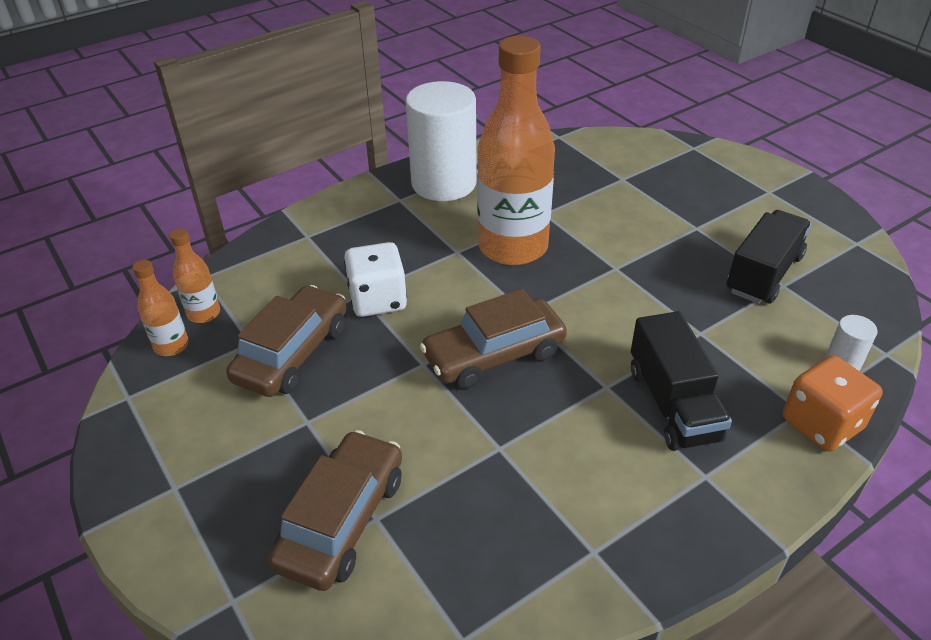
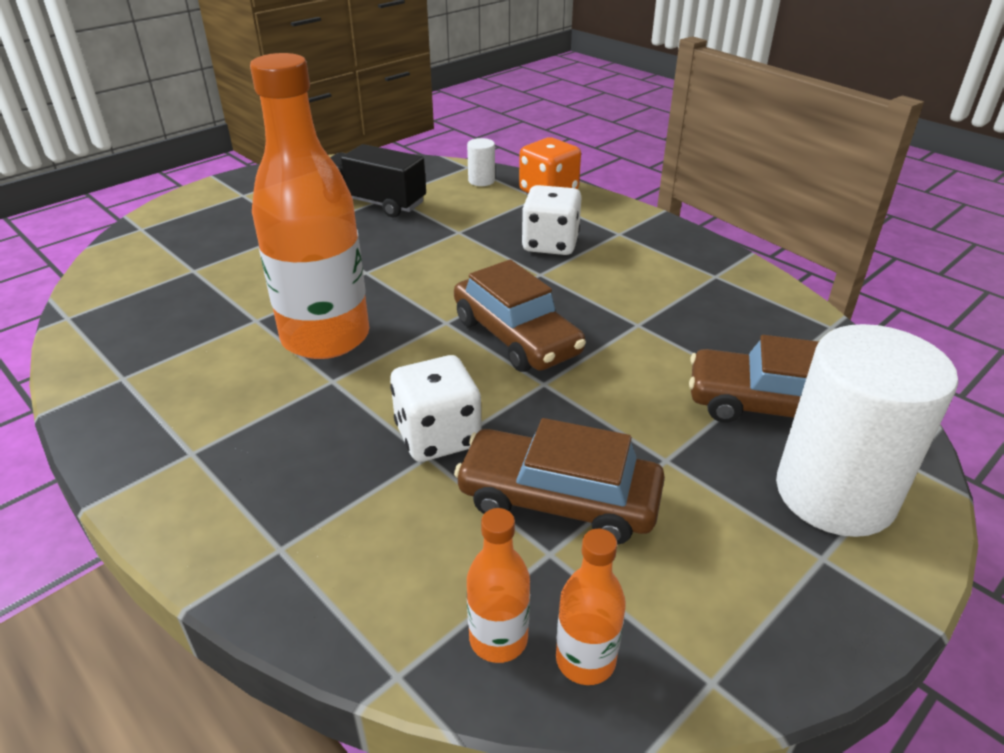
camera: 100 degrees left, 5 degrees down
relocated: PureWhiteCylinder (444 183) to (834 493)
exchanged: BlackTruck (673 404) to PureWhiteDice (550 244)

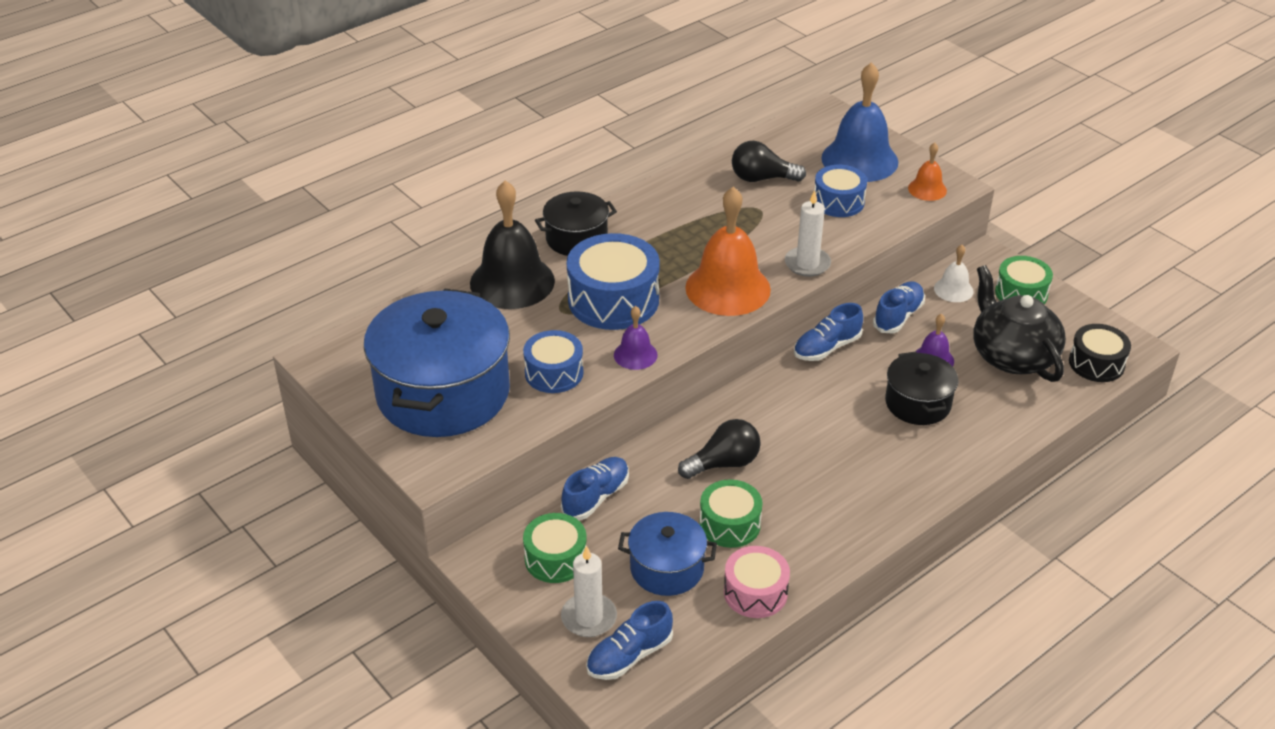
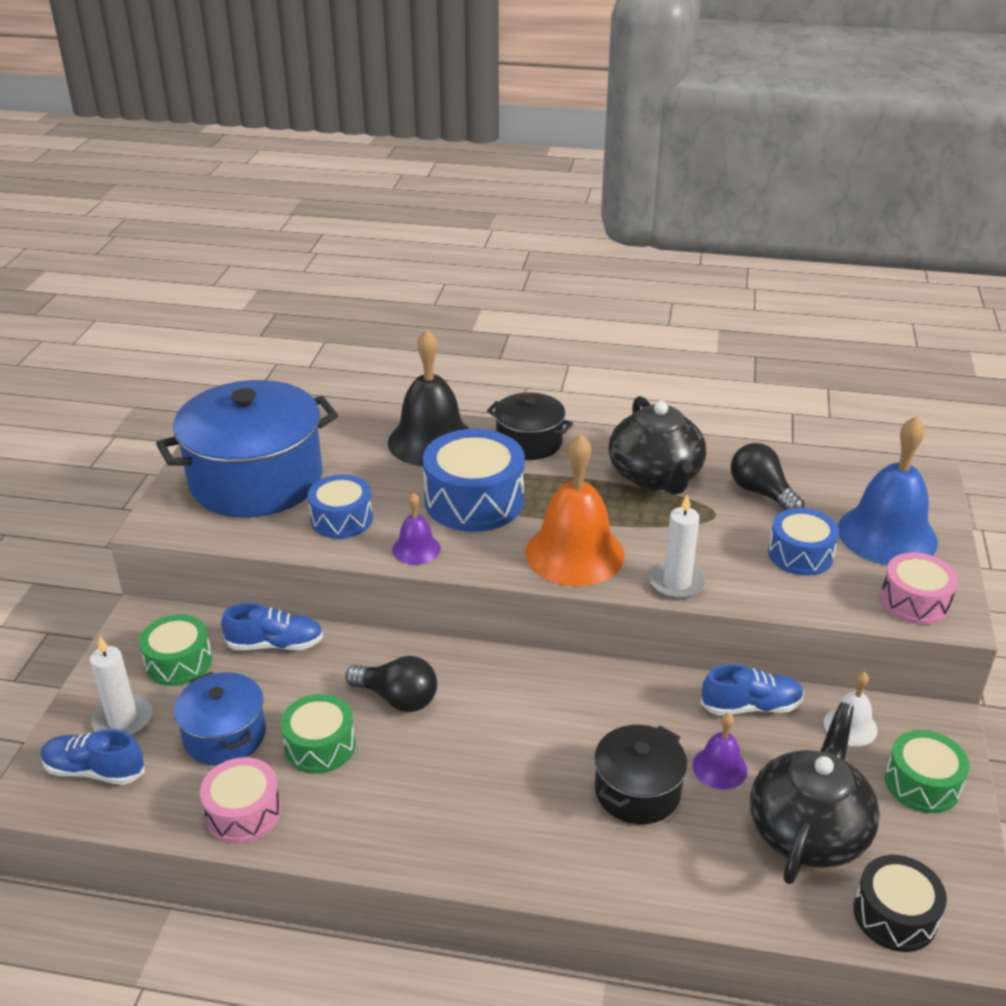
camera: 50 degrees right, 5 degrees down
missing: RoyalBlueSneaker (827 348)
appeared: BlackTeapot (655 476)
exchanged: OrangeBell (927 189) to PinkToyDrum (914 601)

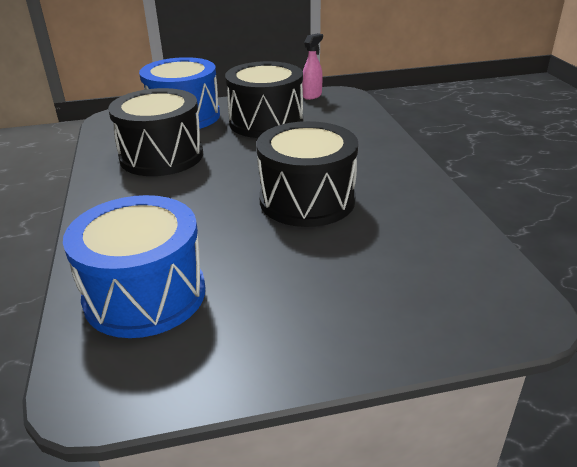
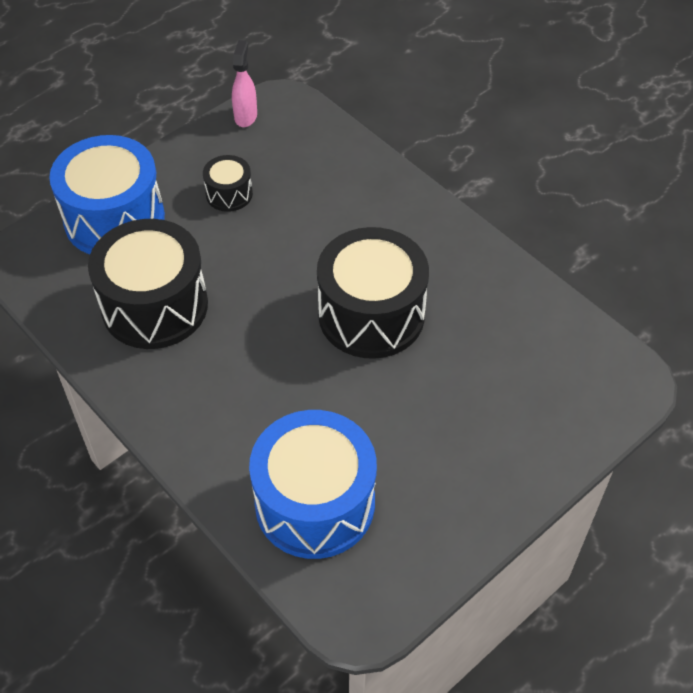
camera: 30 degrees left, 20 degrees up
size: BlackToyDrum (266 122) = (229 194) x0.48

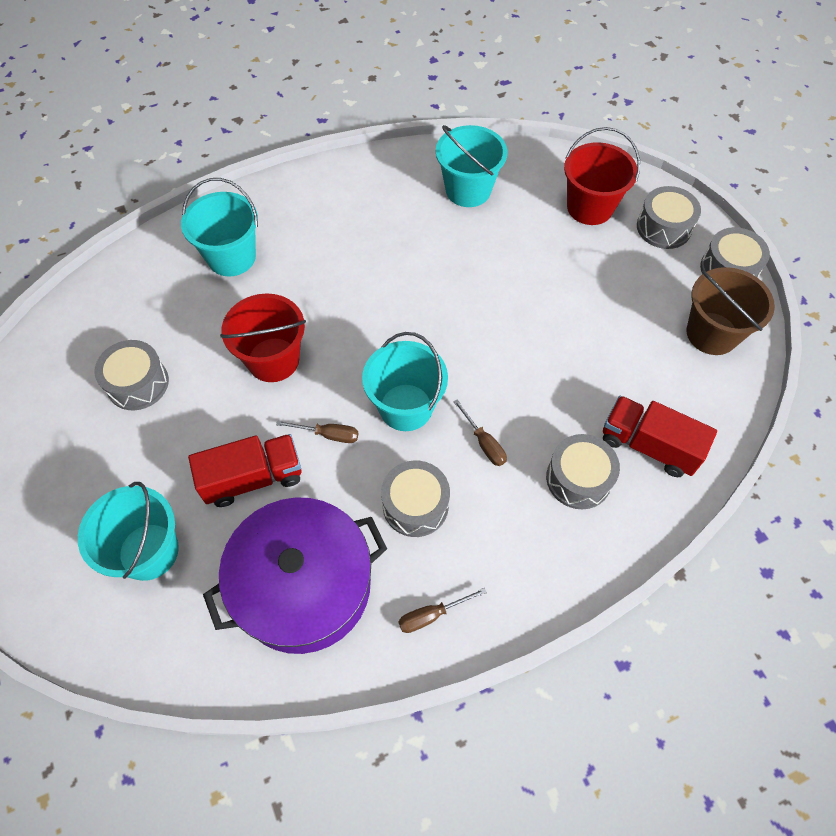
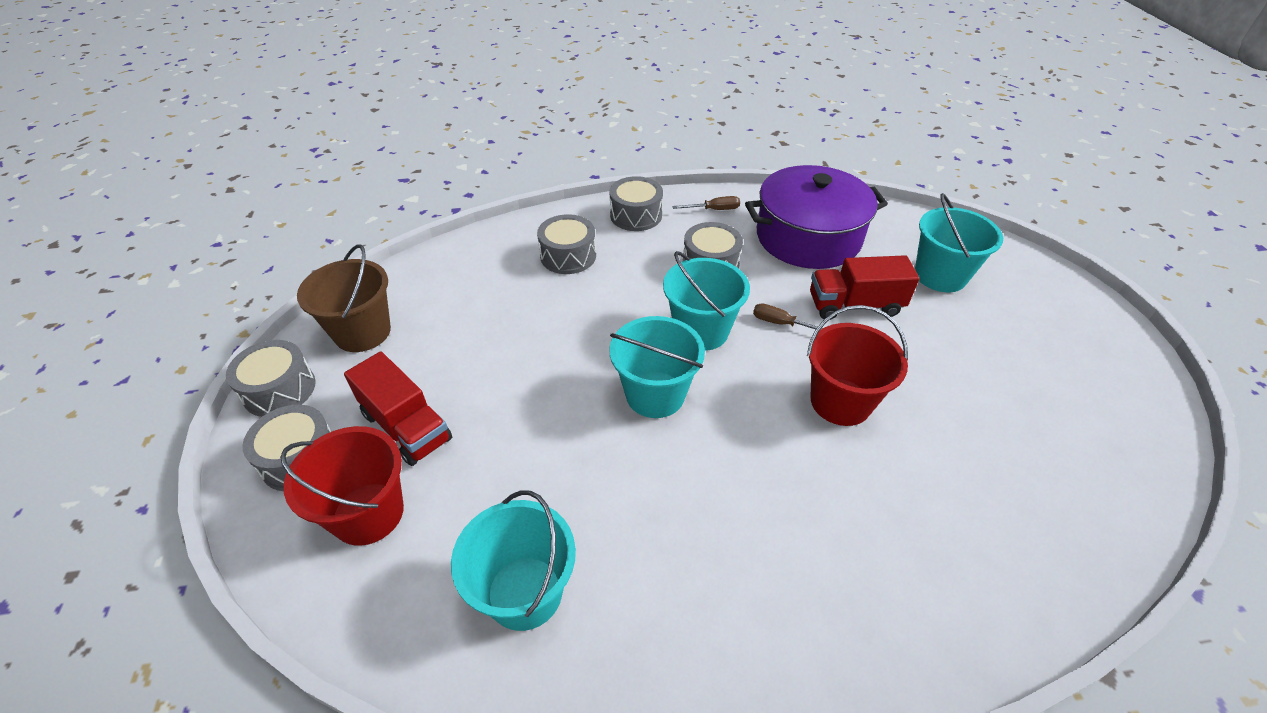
camera: 165 degrees left, 15 degrees down
missing: RussetHandScrewdriver (484 443)
relocated: GreyToyDrum (138 383) to (636 215); TealSandBucket (231 257) to (655 394); CrimsonTruck (648 445) to (406 427)

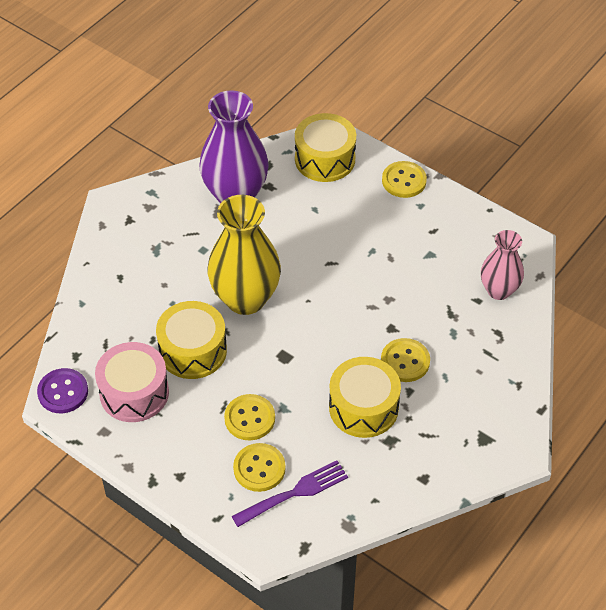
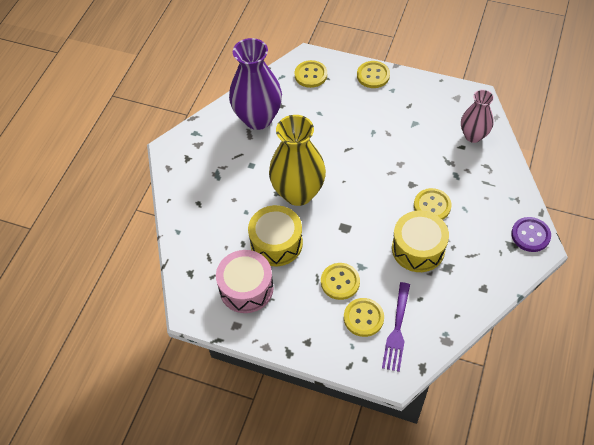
camera: 15 degrees left, 5 degrees up
relocated: VioletButton (63 392) to (530 235)
exchanged: GoldenToyDrum (325 159) to GoldenButton (310 75)
spun: VioletDinnerFork (294 493) = (397 329) 150 degrees clockwise

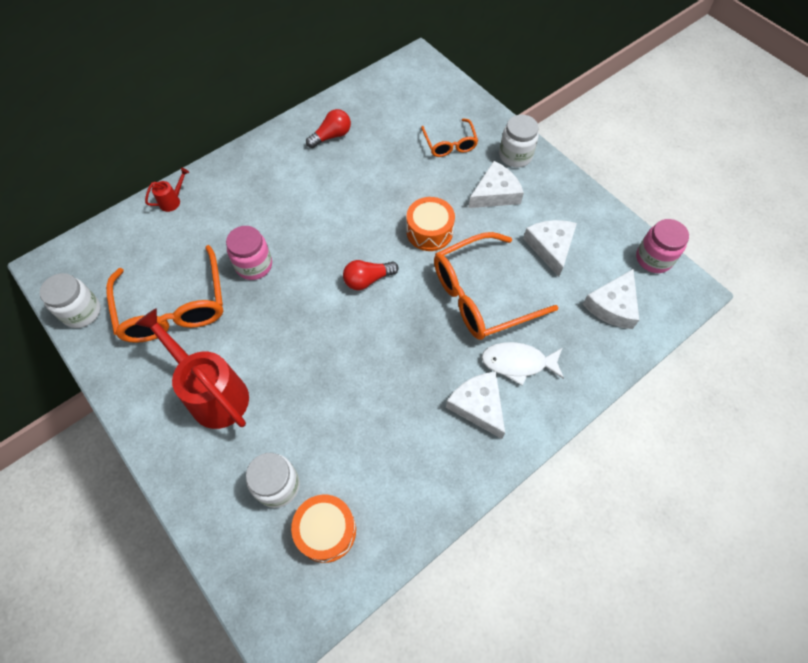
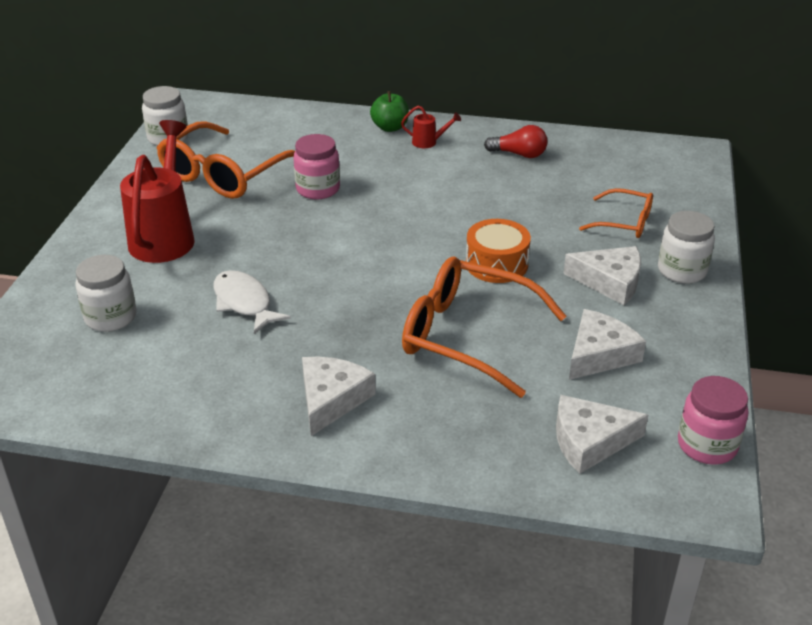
camera: 50 degrees right, 25 degrees down
missing: OrangeToyDrum (326 531); CrimsonBulb (367 280)
appeared: LeafGreenApple (390 127)
relocated: CrimsonWateringCan (173 201) to (428 142); PureWhiteToyFish (518 363) to (244 303)
spun: OrangeSpectacles (450 144) = (624 222) 105 degrees counterclockwise

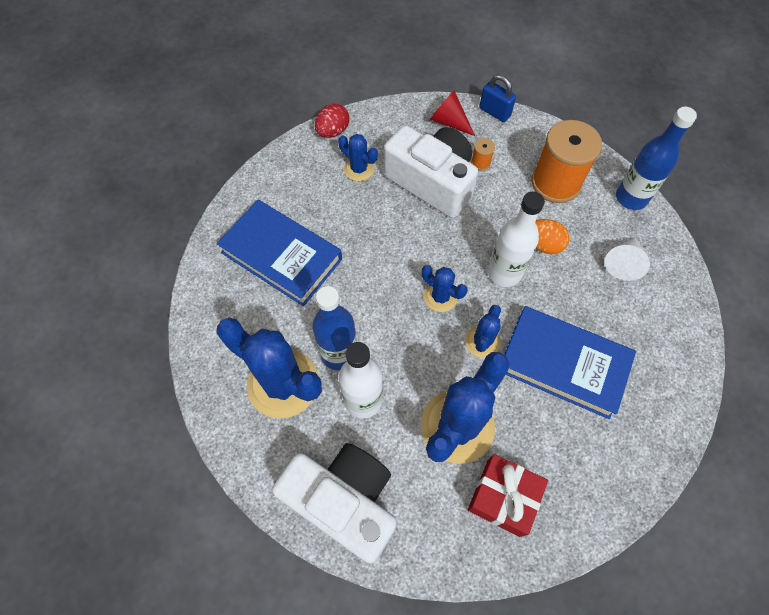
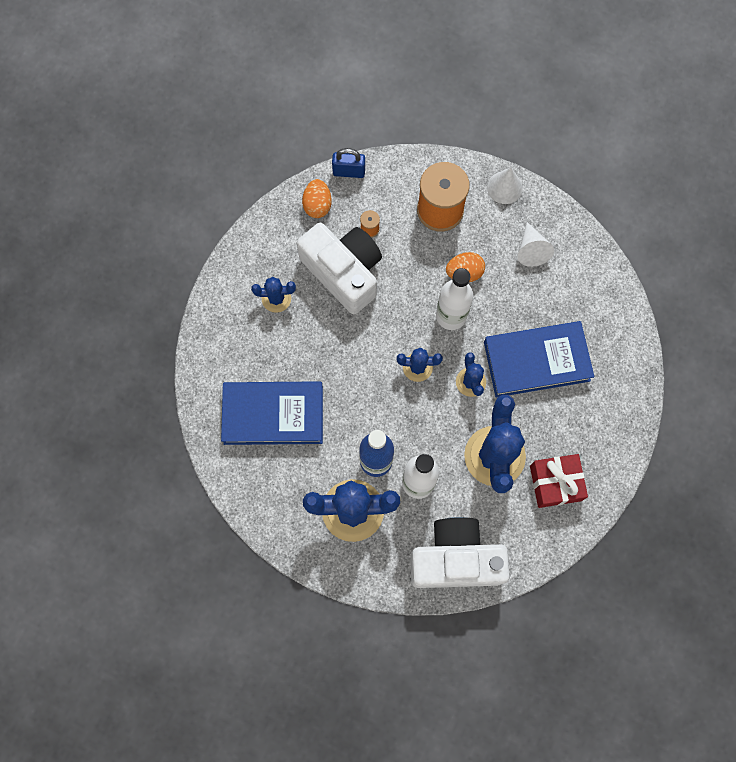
camera: 35 degrees left, 10 degrees up
missing: CrimsonToyEgg (333 131)
exchanged: CrimsonCone (448 121) to OrangeToyEgg (317 205); RoyalBlueDrinkBottle (631 198) to PureWhiteCone (504 187)
spun: PureWhiteCompactCamera (432 182) = (343 272) 45 degrees clockwise

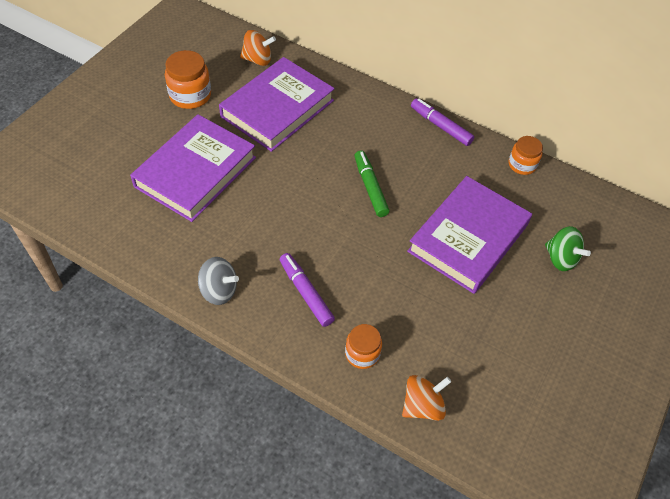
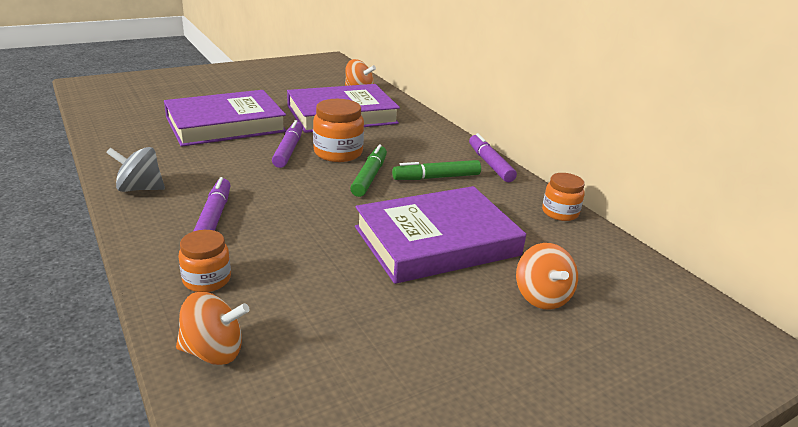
camera: 30 degrees right, 25 degrees down
appeared: VioletMarker (288 150); LeafGreenMarker (436 177)
relocated: OrangeJar (190 95) to (338 153)
colour: LeafGreenSpinningTop (560 258) to OrangeSpinningTop (541 297)
spun: GreySpinningTop (219 290) = (140 188) 135 degrees clockwise

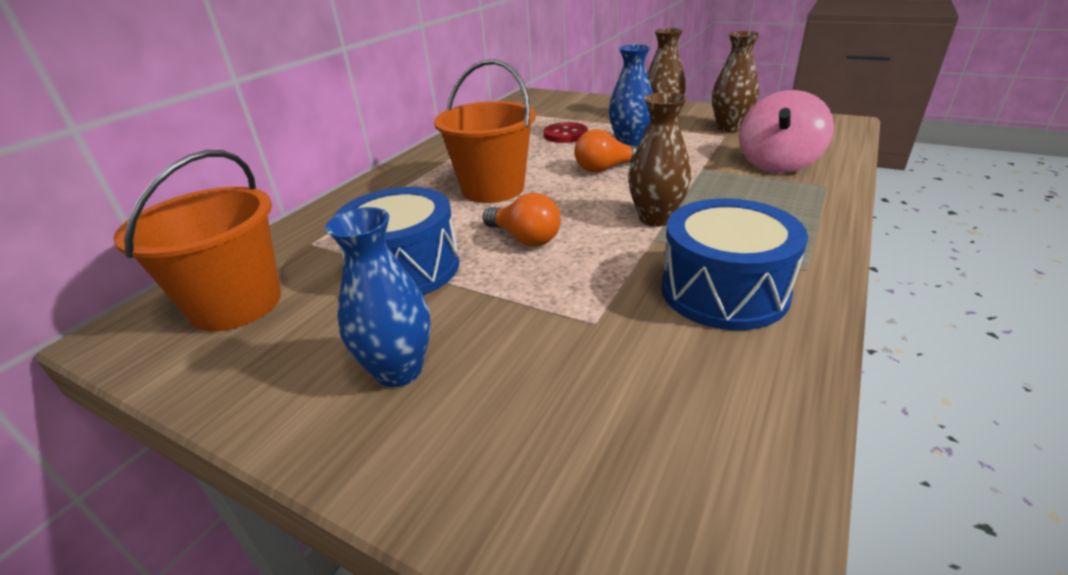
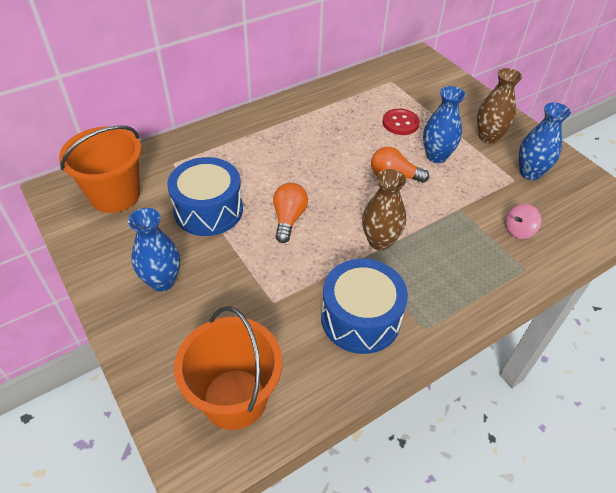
camera: 25 degrees right, 15 degrees up
relocated: OrangeSandBucket (493 189) to (235 398)
colour: RussetVase (730 128) to RoyalBlueVase (530 173)
spun: OrangeBulb (524 238) = (288 218) 150 degrees counterclockwise
size: PinkSpinningTop (778 164) = (518 230) x0.51

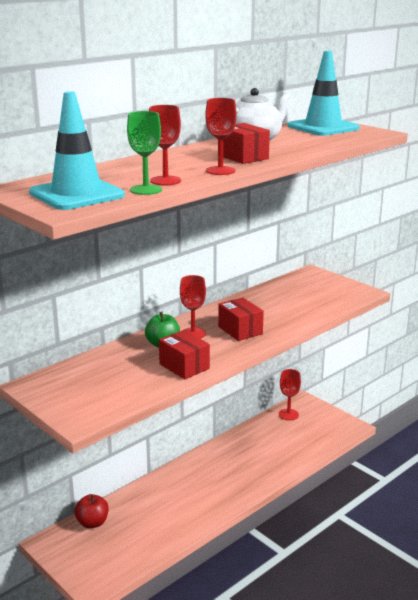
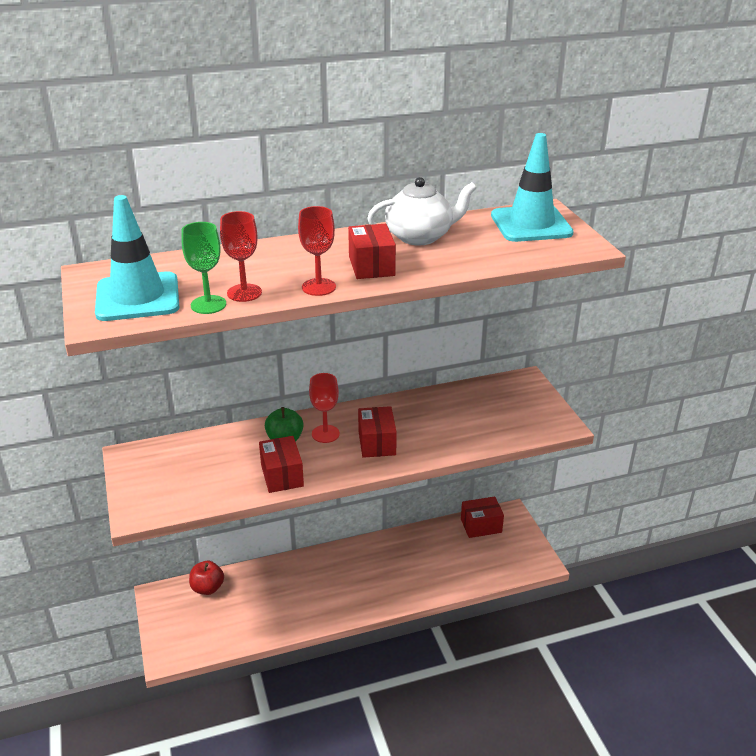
camera: 25 degrees right, 10 degrees up
exchanged: CrimsonChalice (288 414) to CrimsonPackage (481 526)

